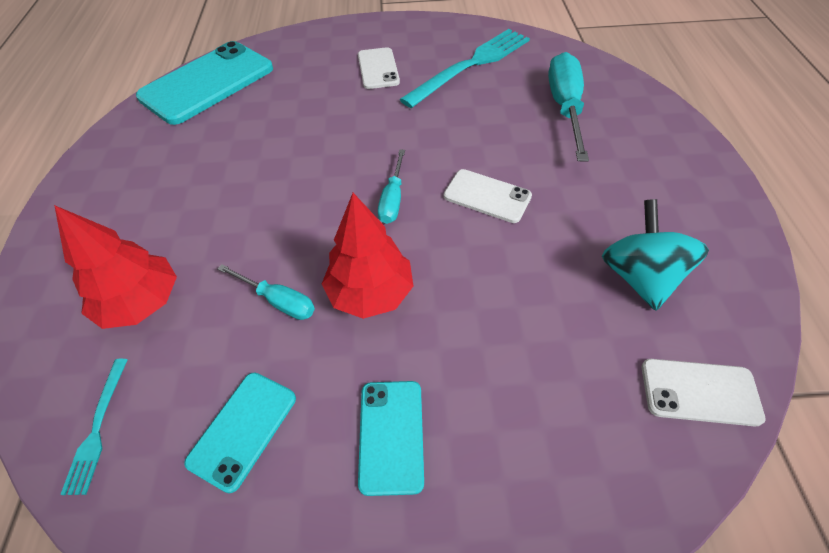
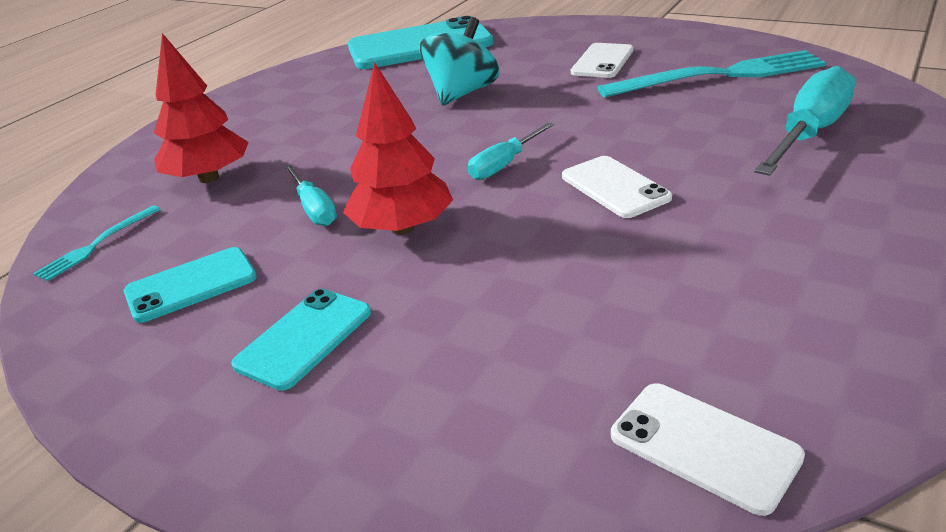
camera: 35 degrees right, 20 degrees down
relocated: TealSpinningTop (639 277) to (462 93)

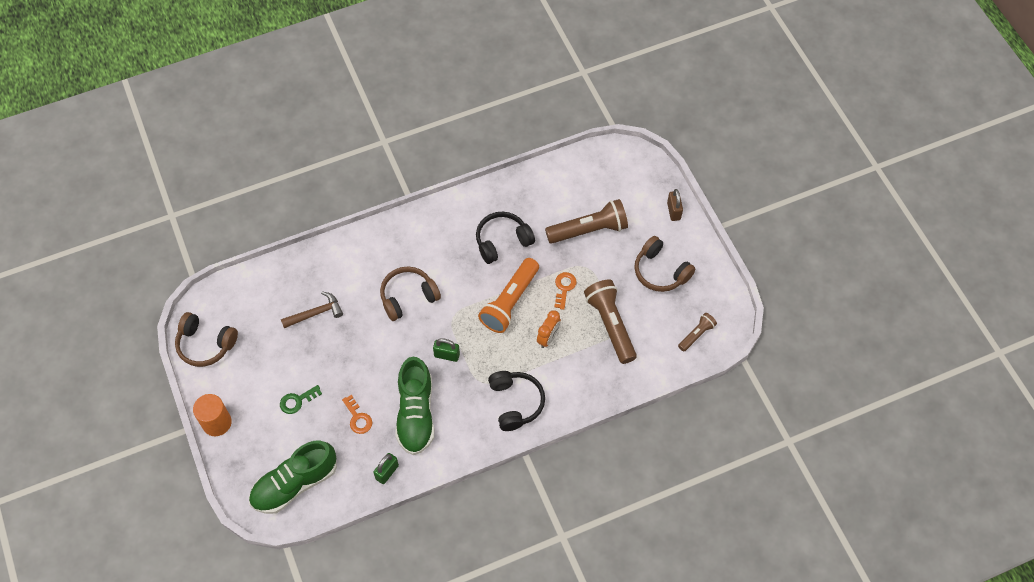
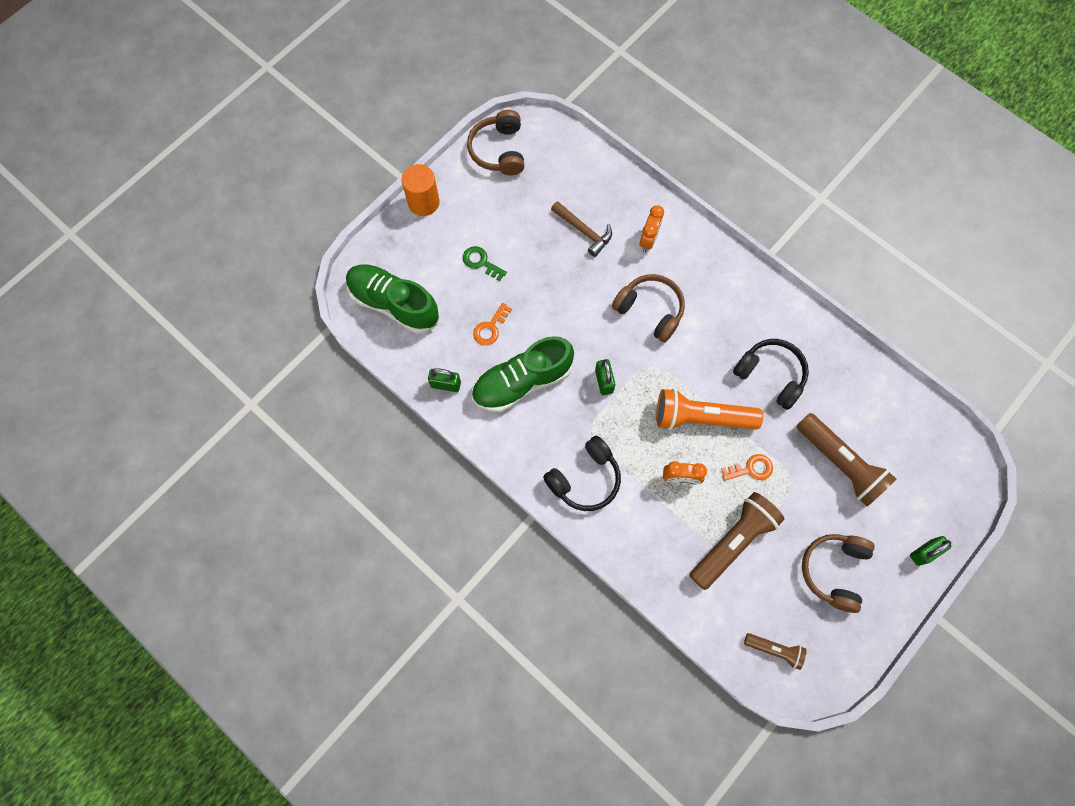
camera: 65 degrees right, 10 degrees up
appeared: OrangeAlarmClock (648 240)
colour: RussetLock (673 211) to LeafGreenLock (924 552)

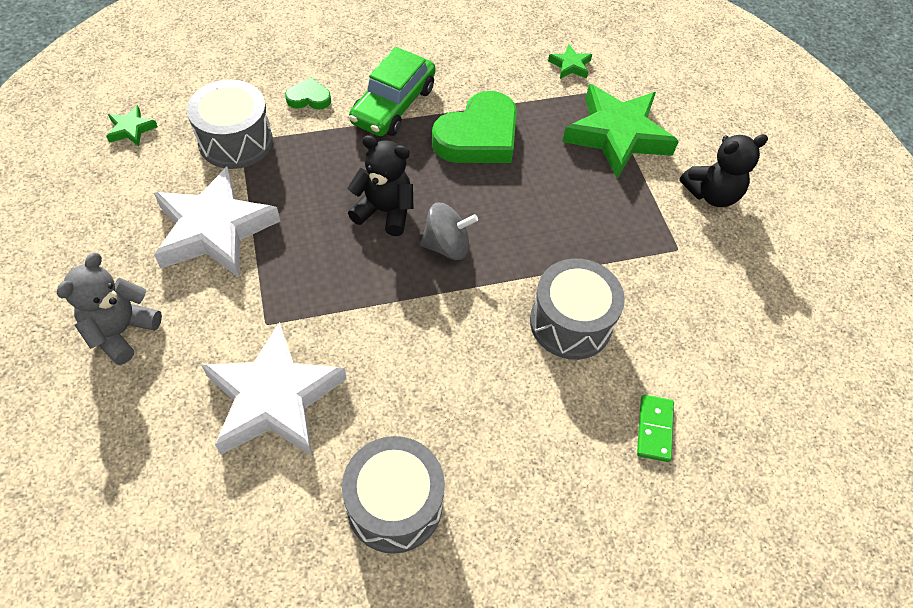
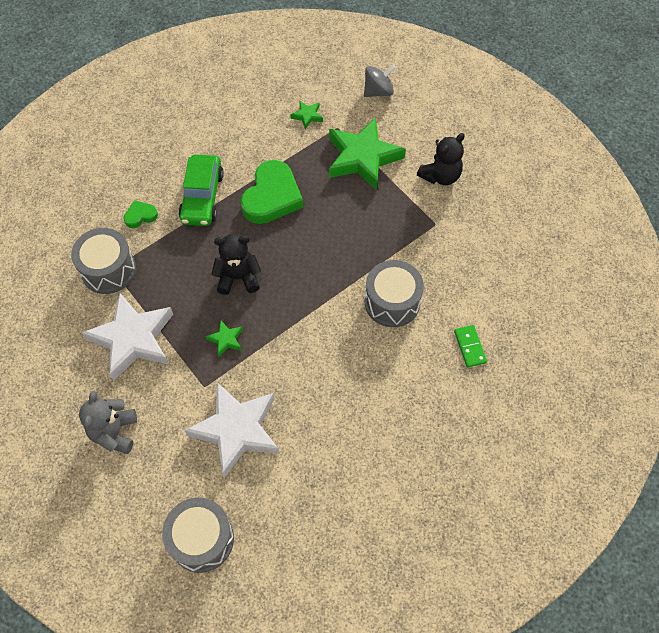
camera: 20 degrees left, 5 degrees up
relocated: LeafGreenStar (131 129) to (226 339); GreyToyDrum (394 504) to (202 539); GreySpinningTop (447 246) to (378 91)

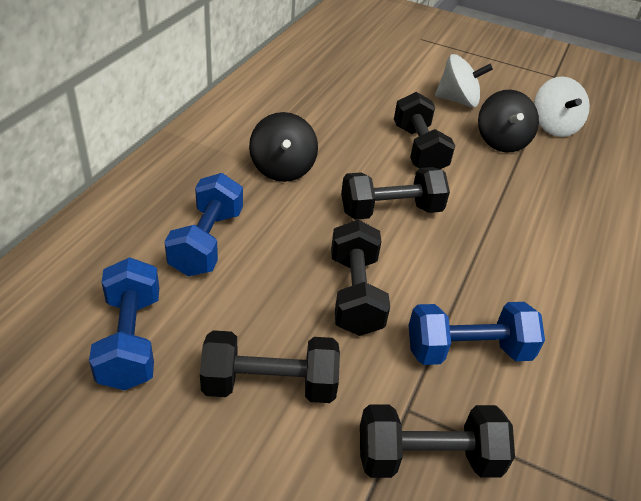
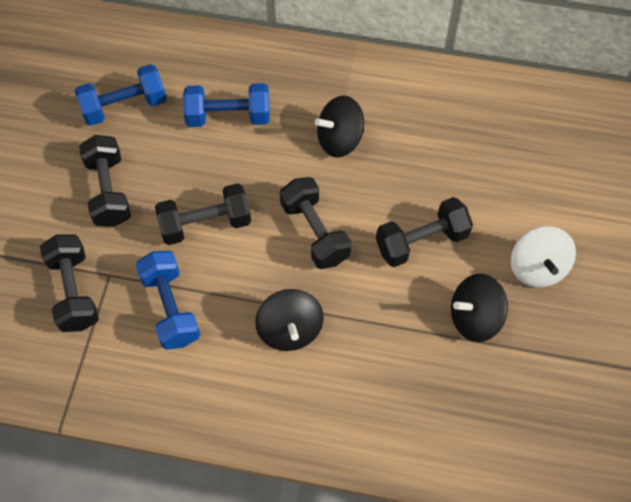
camera: 80 degrees right, 20 degrees up
missing: PureWhiteSpinningTop (553 126)
appeared: BlackSpinningTop (290 330)

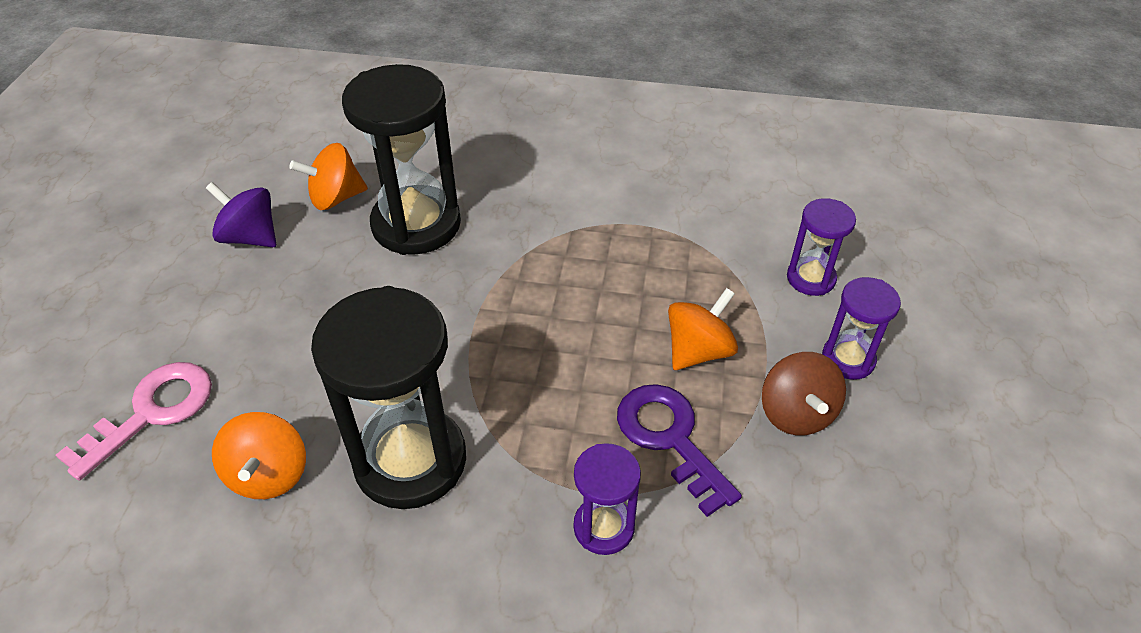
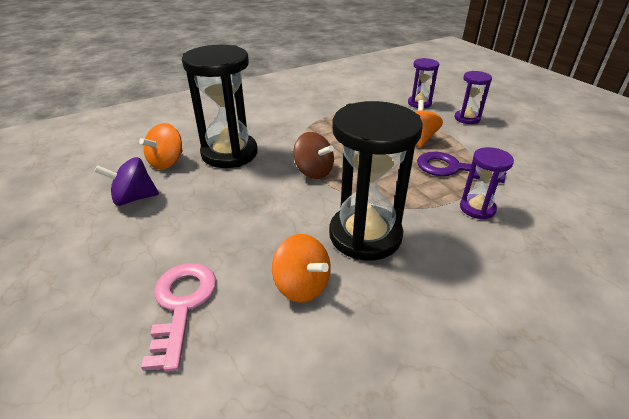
camera: 40 degrees left, 10 degrees down
relocated: RussetSpinningTop (796 413) to (313 172)

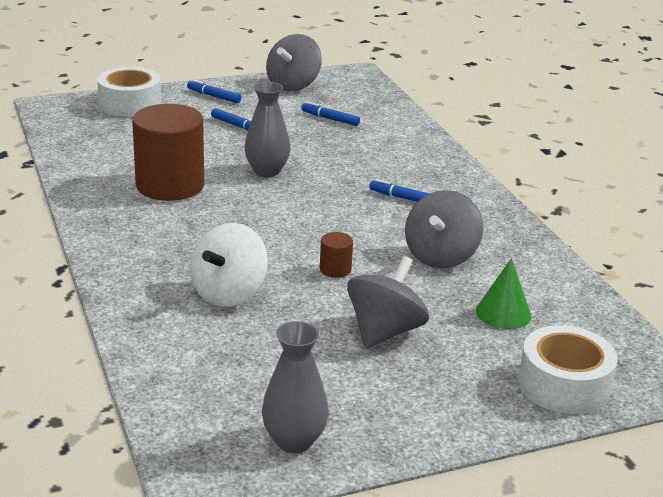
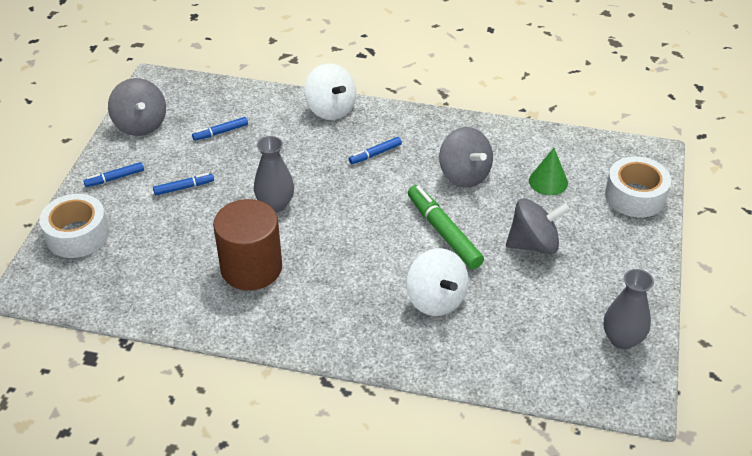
camera: 55 degrees left, 15 degrees up
appeared: PureWhiteSpinningTop (330 109)
exchanged: RussetCylinder (335 269) to LeafGreenMarker (444 232)
spun: GreySpinningTop (385 332) = (533 244) 105 degrees clockwise

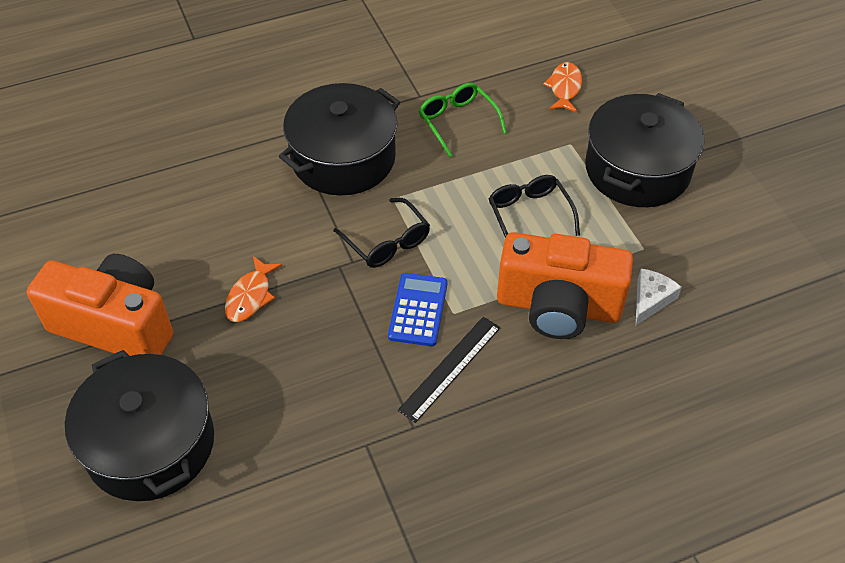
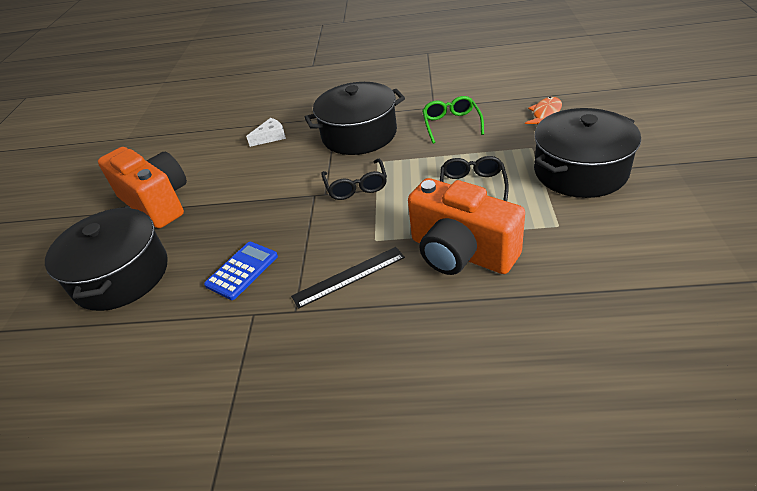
camera: 30 degrees right, 10 degrees down
missing: OrangeToyFish (250 296)
relocated: RoyalBluePocketCalculator (418 310) to (242 270); PureWhitePieceOfCheese (651 299) to (270 137)

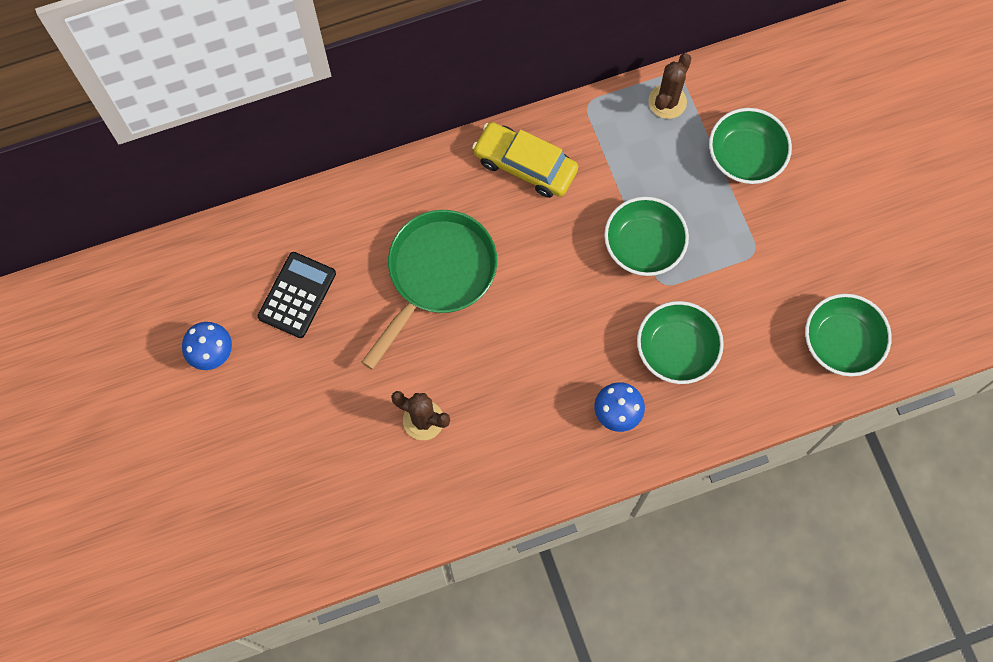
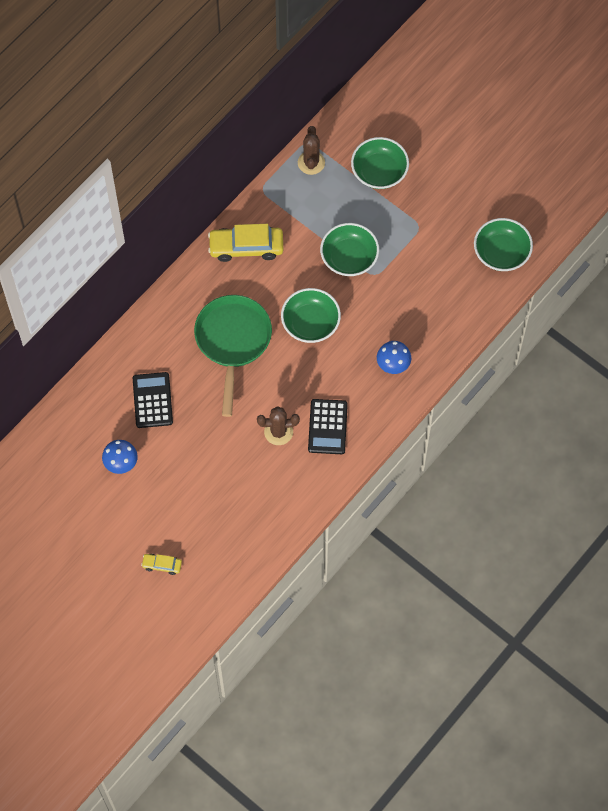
camera: 30 degrees left, 5 degrees down
appeared: GoldenAutomobile (162 565); BlackPocketCalculator (327 427)
relocated: LeafGreenServingBowl (676 350) to (310 323)

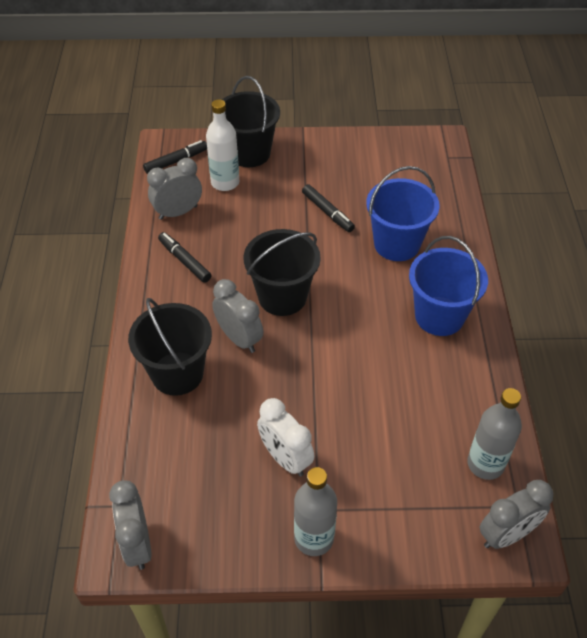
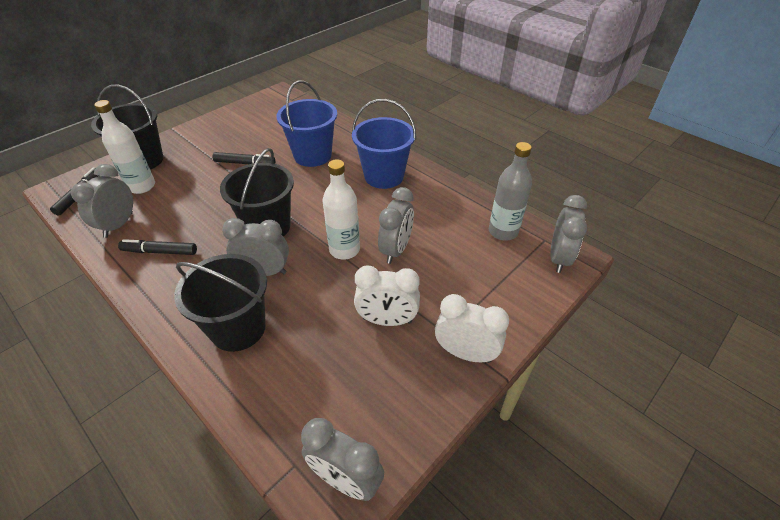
camera: 45 degrees left, 5 degrees down
appeared: PureWhiteDrinkBottle (344 250); GreyAlarmClock (396 250)
exchanged: GreyDrinkBottle (314 538) to PureWhiteAlarmClock (465 353)

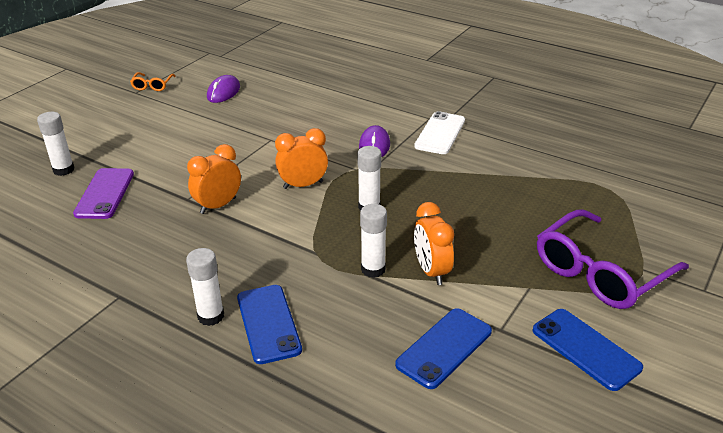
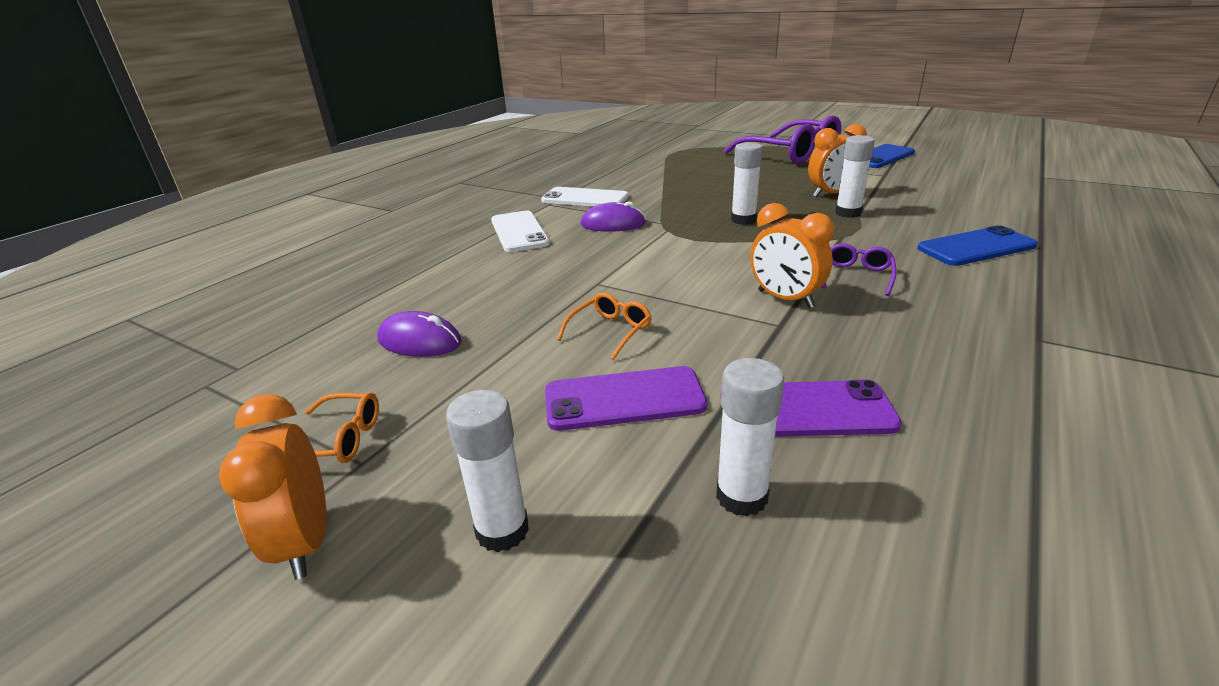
camera: 90 degrees left, 5 degrees down
missing: RoyalBlueMobilePhone (444 348)
appeared: PureWhiteMobilePhone (519 232); VioletMobilePhone (624 399); OrangeSpectacles (610 331); VioletSpectacles (856 276)
relocated: PureWhiteGlue (211 316) to (502 530); OrangeAlarmClock (303 185) to (305 541)

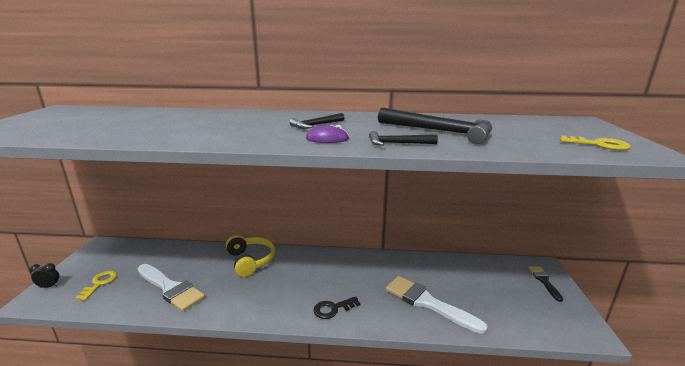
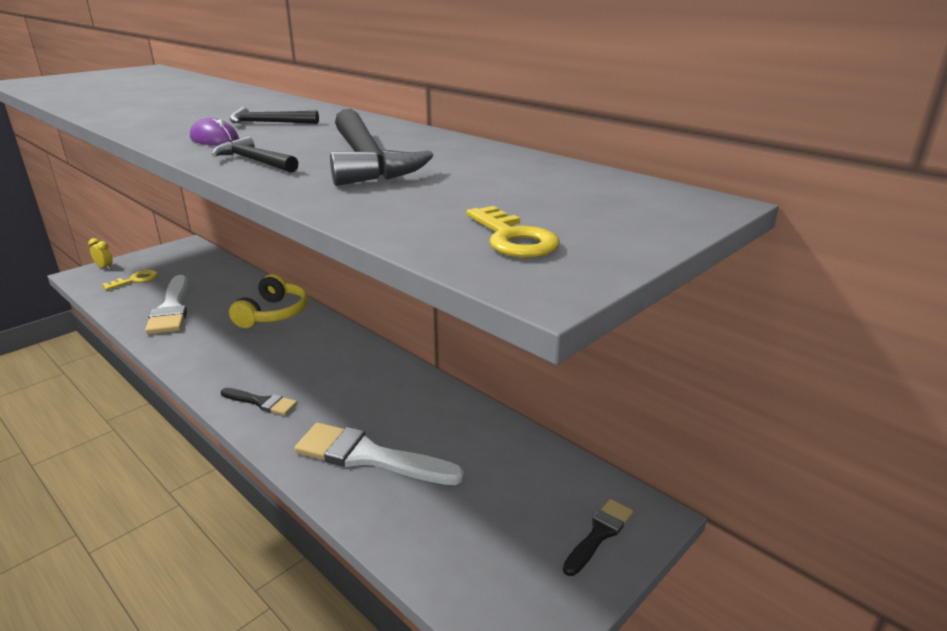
camera: 40 degrees right, 5 degrees up
exchanged: BlackKey (333 309) to BlackPaintBrush (261 402)
colour: BlackAlarmClock (49 286) to GoldenAlarmClock (105 267)
spun: PureWhitePaintBrush (427 303) = (369 456) 60 degrees counterclockwise

